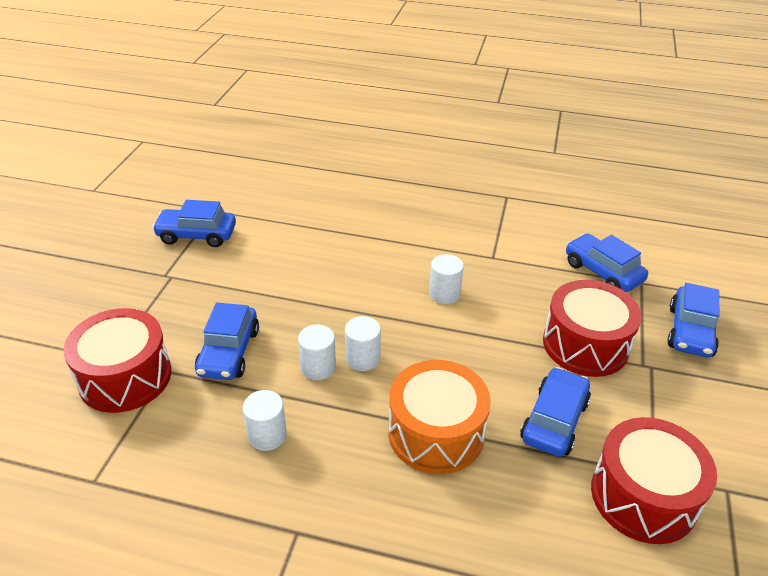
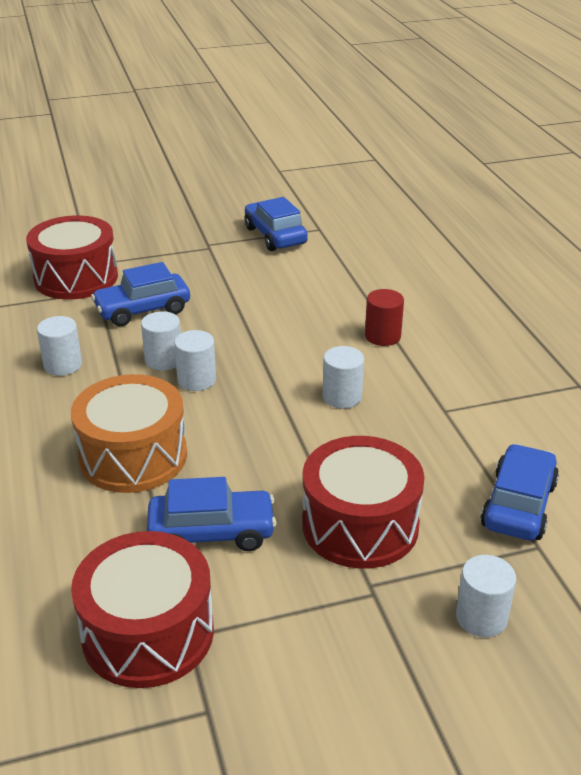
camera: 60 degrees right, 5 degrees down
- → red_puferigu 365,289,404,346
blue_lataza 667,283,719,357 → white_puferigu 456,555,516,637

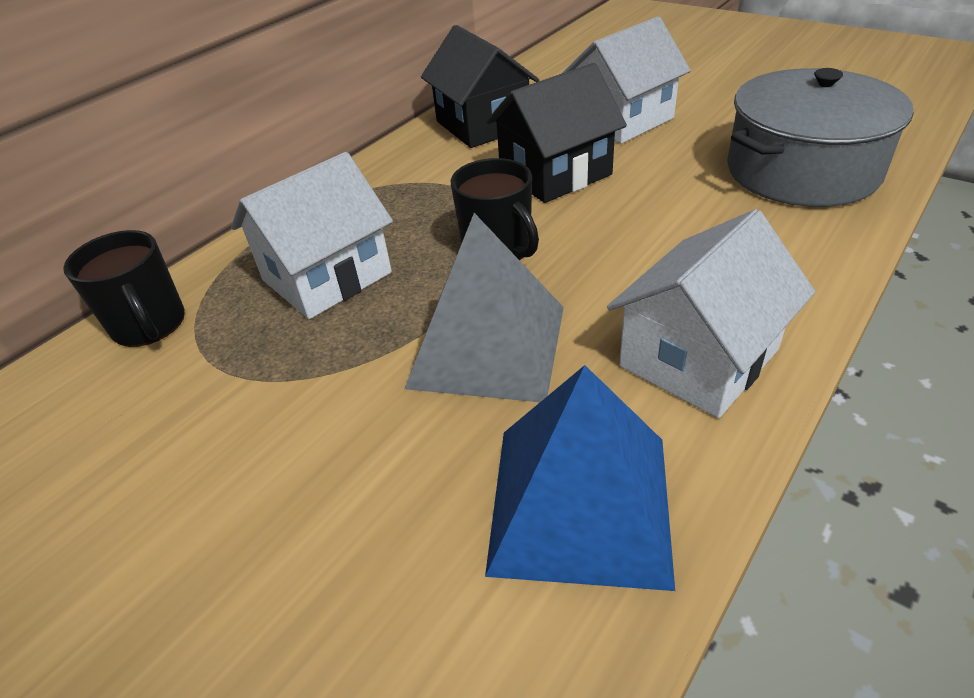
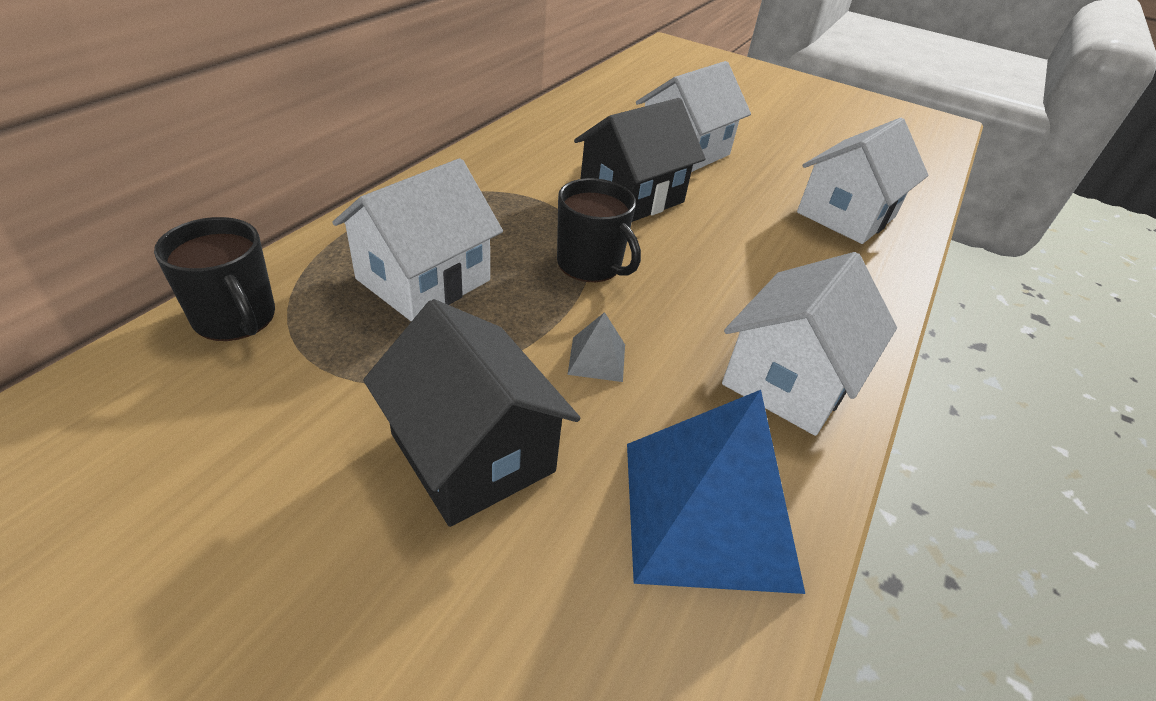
camera: 15 degrees left, 0 degrees up
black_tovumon 421,25,539,148 → black_tovumon 363,299,580,527, move
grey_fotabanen 404,213,564,402 → grey_fotabanen 567,312,625,382, x0.42
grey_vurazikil 727,68,914,207 → white_tovumon 797,118,928,244

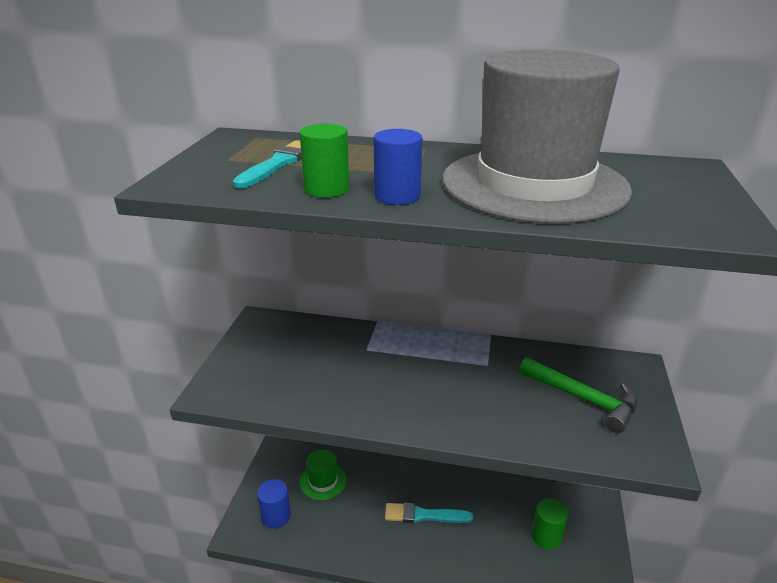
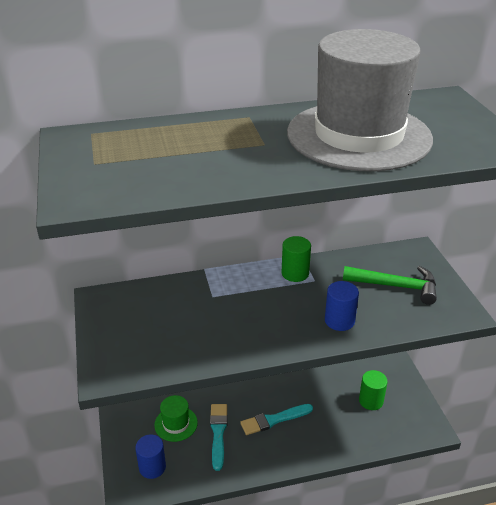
camera: 25 degrees left, 5 degrees up
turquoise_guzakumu 233,140,302,189 → turquoise_guzakumu 210,404,228,471, move
green_puferigu 300,123,349,198 → green_puferigu 281,236,311,282, move
blue_puferigu 374,129,422,205 → blue_puferigu 325,281,359,331, move

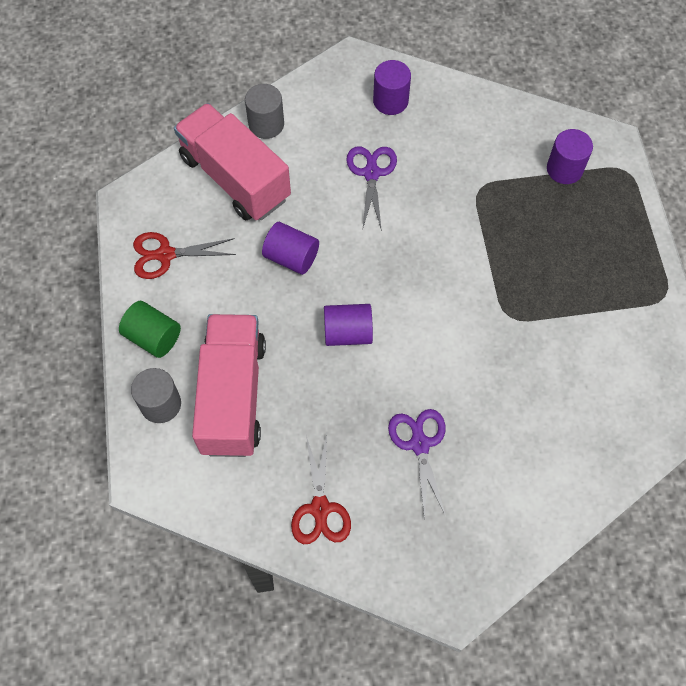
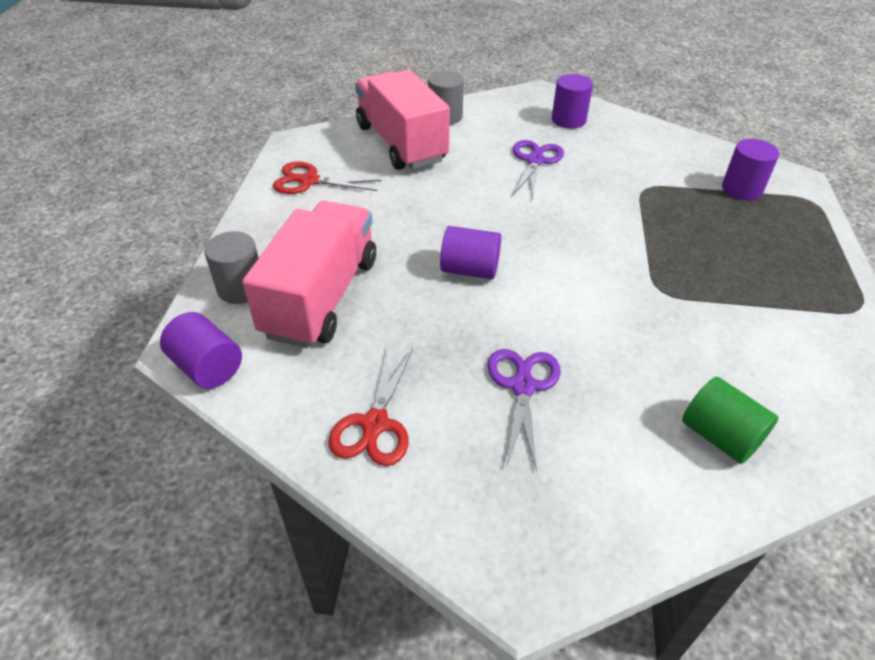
camera: 15 degrees right, 20 degrees down
purple_puferigu 262,222,319,275 → purple_puferigu 160,312,242,389, move
green_puferigu 119,301,181,358 → green_puferigu 682,377,779,464, move

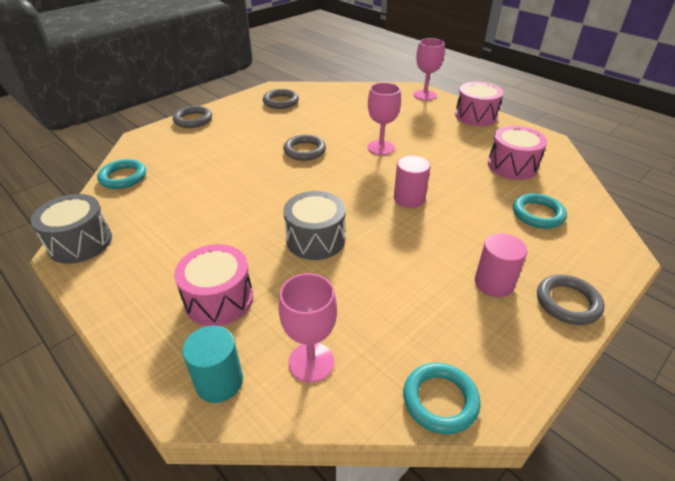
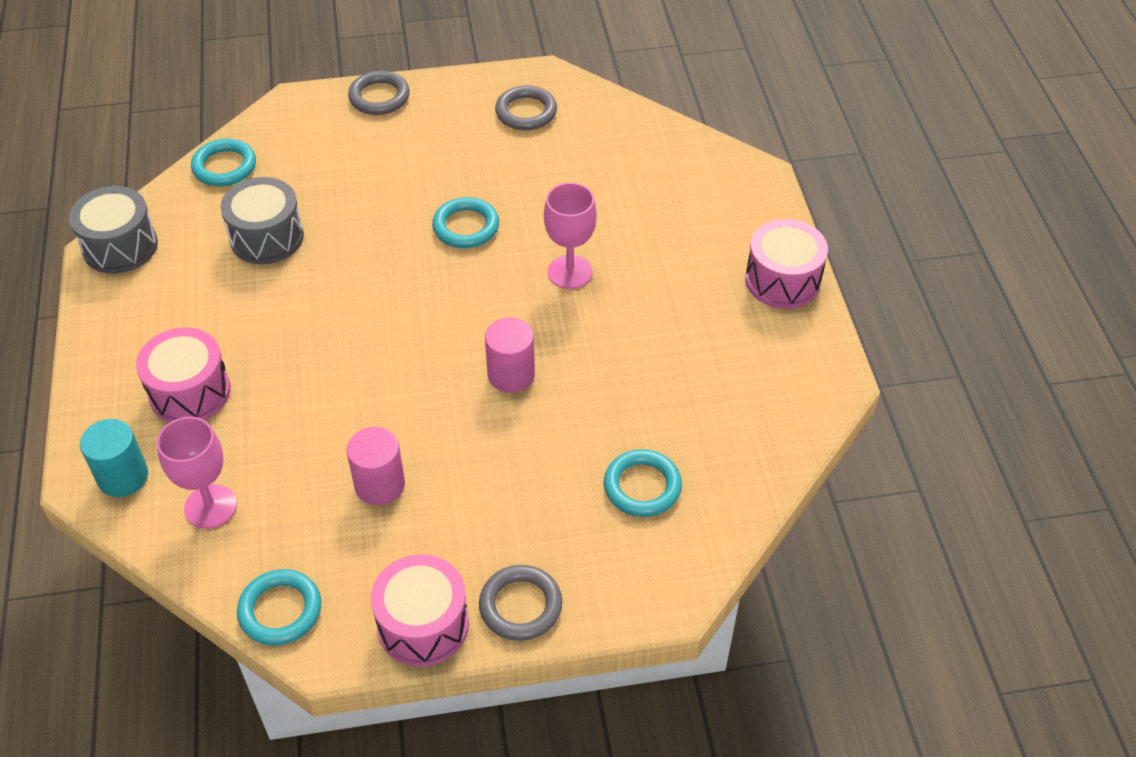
camera: 35 degrees right, 10 degrees up
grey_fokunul 283,191,346,260 → grey_fokunul 220,177,304,264, move
pink_puferigu 475,233,527,297 → pink_puferigu 347,427,405,505, move
pink_fokunul 488,126,547,180 → pink_fokunul 371,554,469,667, move
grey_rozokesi 283,135,326,161 → turquoise_rozokesi 432,197,499,248
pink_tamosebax 414,38,445,101 → -

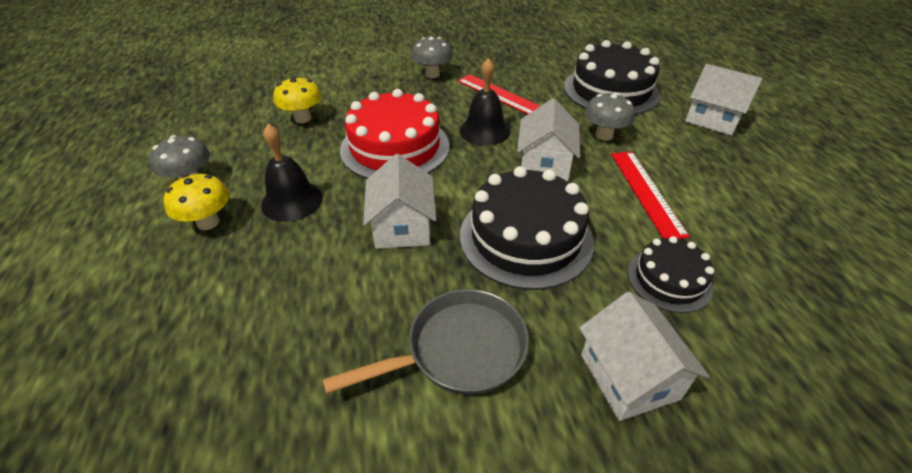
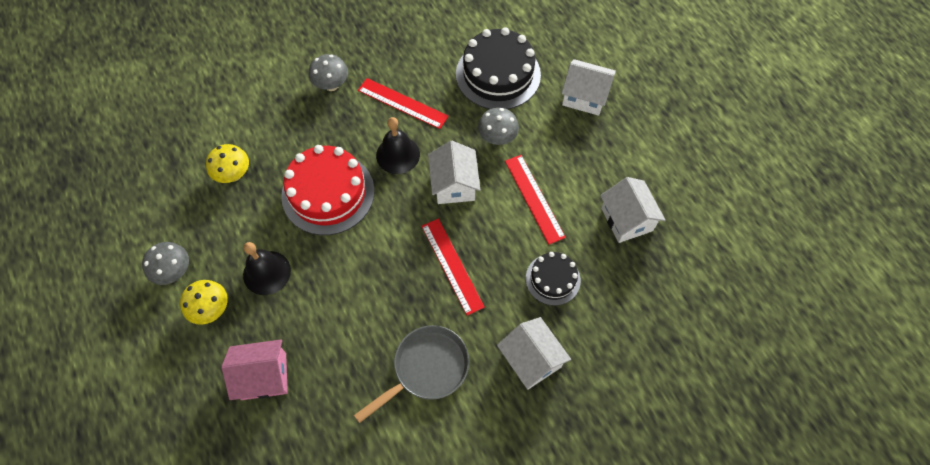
camera: 15 degrees left, 20 degrees up
- → pink_tovumon 222,339,288,400
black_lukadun 460,166,594,290 → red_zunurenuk 422,219,485,316
white_tovumon 363,154,436,249 → white_tovumon 600,177,666,243, move

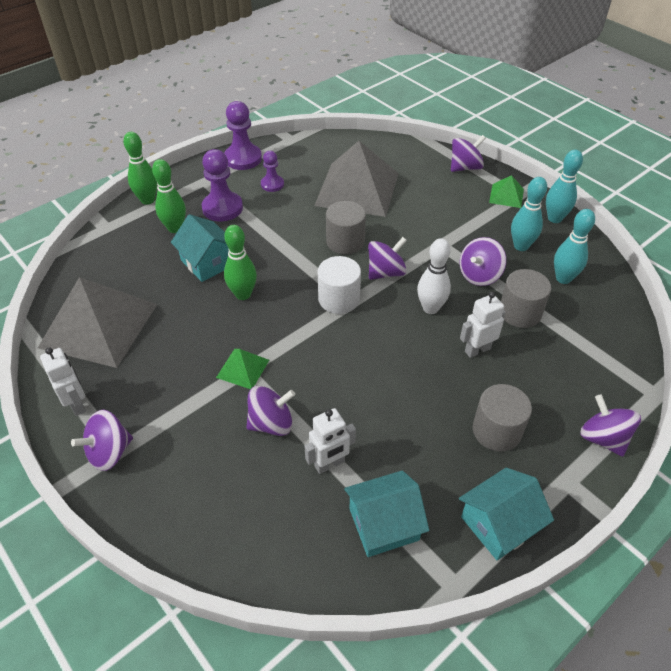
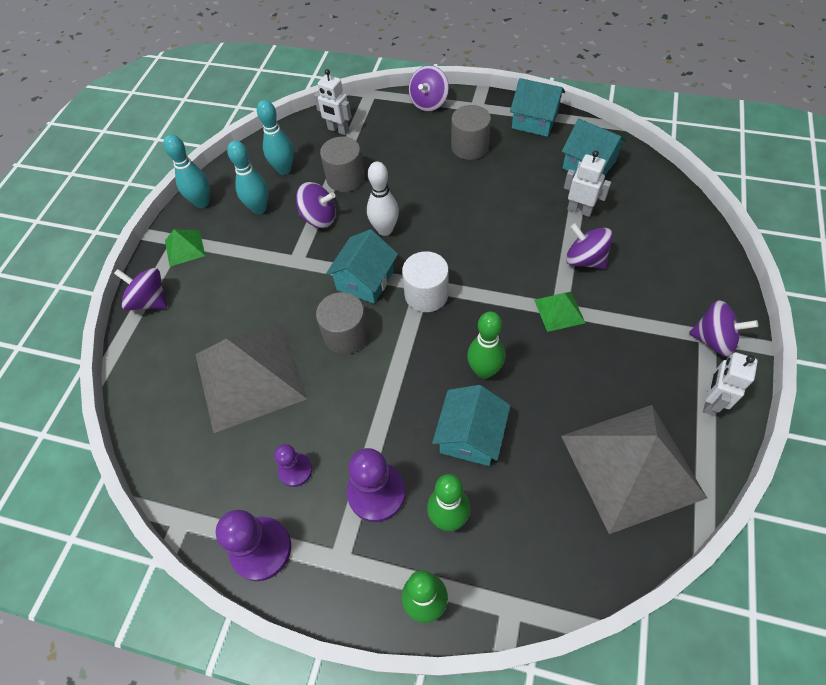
camera: 120 degrees left, 10 degrees up
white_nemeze 460,292,506,358 → white_nemeze 314,69,352,135, move
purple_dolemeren 368,237,407,280 → turquoise_tovumon 326,229,398,304

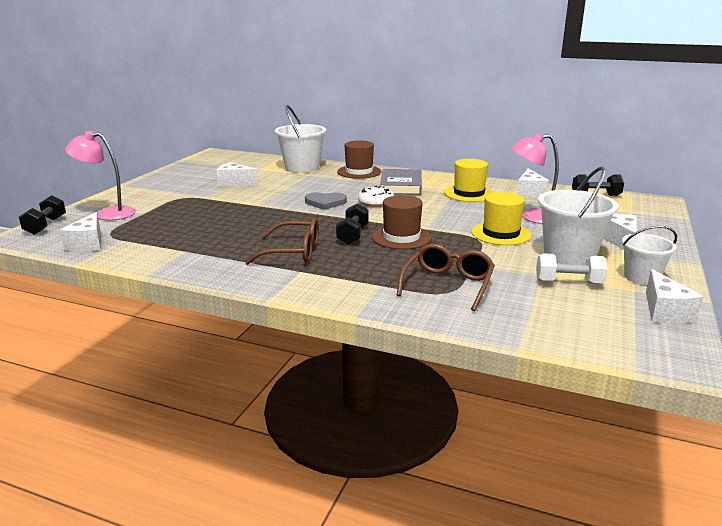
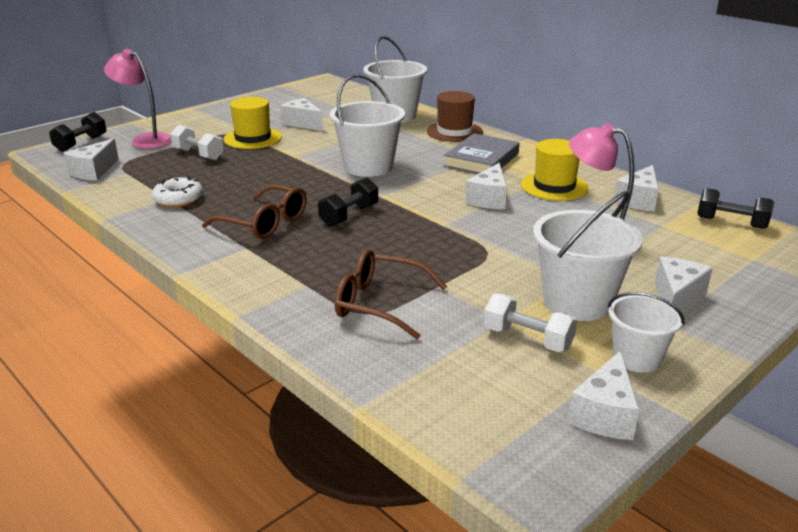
camera: 25 degrees right, 5 degrees up
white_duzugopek 358,186,394,207 → white_duzugopek 152,177,203,207, move
- → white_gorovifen 170,124,224,160
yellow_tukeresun 471,192,531,245 → yellow_tukeresun 224,97,282,149, move
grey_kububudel 305,192,347,210 → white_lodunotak 330,74,405,177
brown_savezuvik 397,244,495,311 → brown_savezuvik 335,249,447,339, 120 degrees counterclockwise
- → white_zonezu 465,163,507,209
brown_tukeresun 372,195,432,249 → -

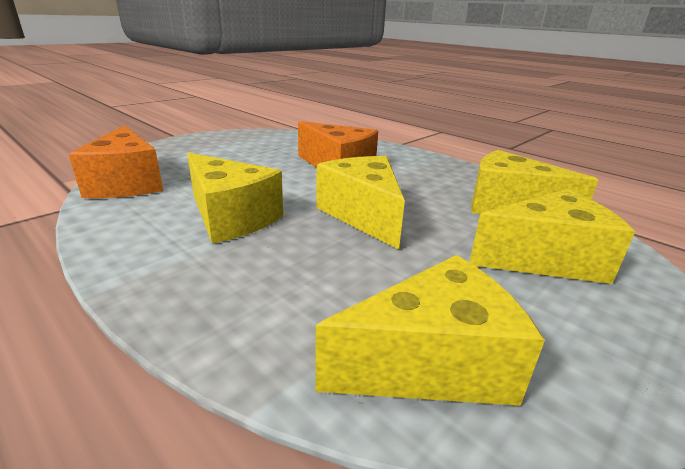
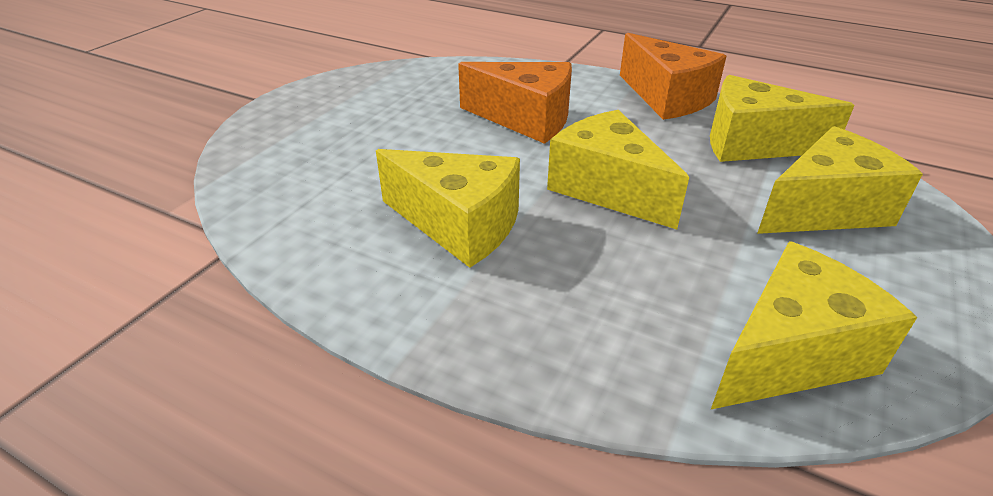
camera: 15 degrees left, 10 degrees up
orange_zonezu 69,125,163,198 → orange_zonezu 620,33,726,120, move

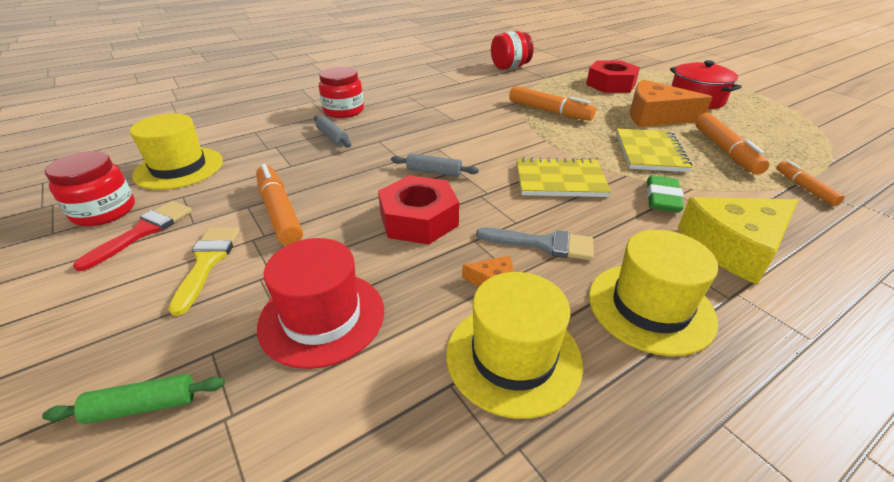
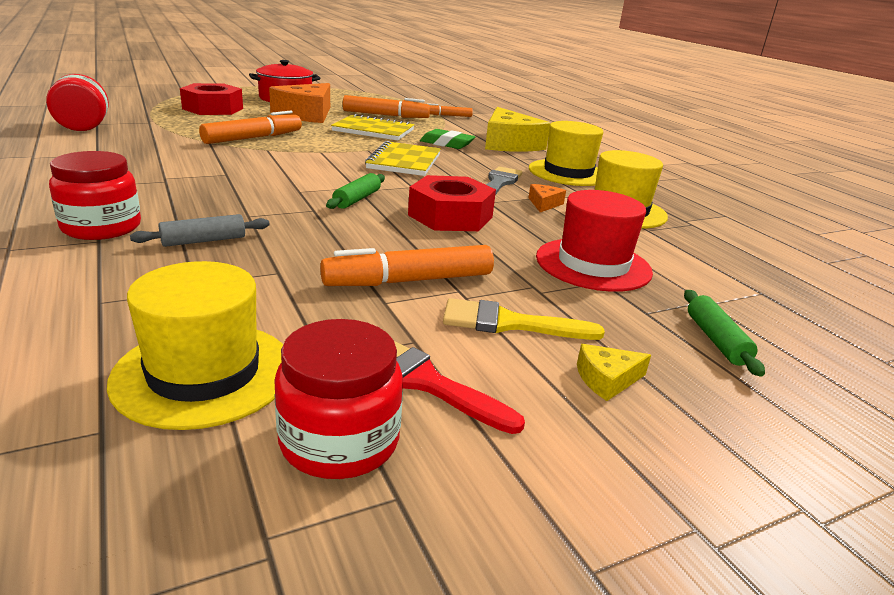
camera: 85 degrees left, 10 degrees down
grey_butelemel 391,153,479,177 → green_butelemel 326,173,385,209
- → yellow_zonezu 577,344,651,401

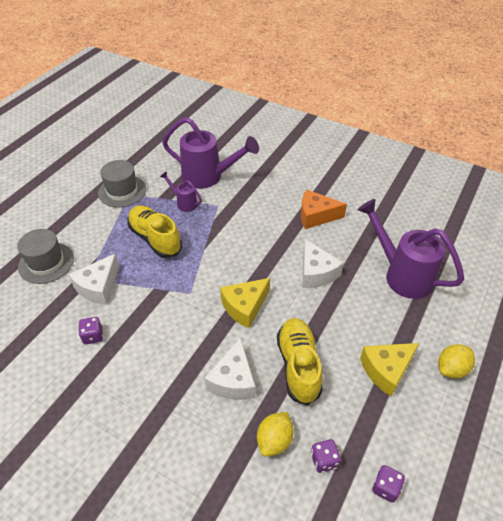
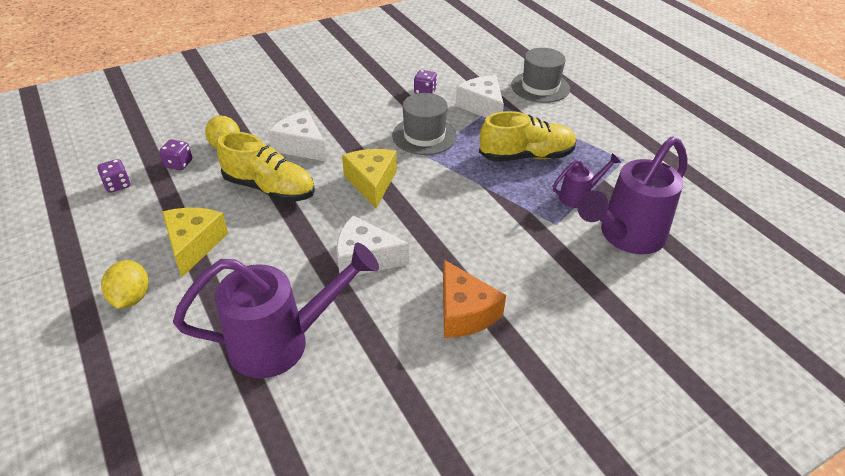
camera: 120 degrees right, 5 degrees down
grey_tukeresun 98,160,146,208 → grey_tukeresun 392,93,457,155, move
orange_zonezu 301,189,347,229 → orange_zonezu 443,260,506,338, 120 degrees clockwise

